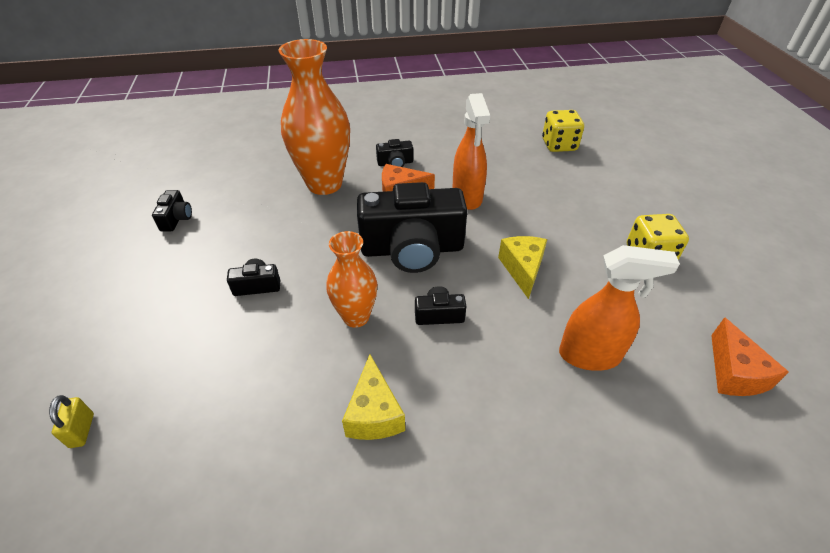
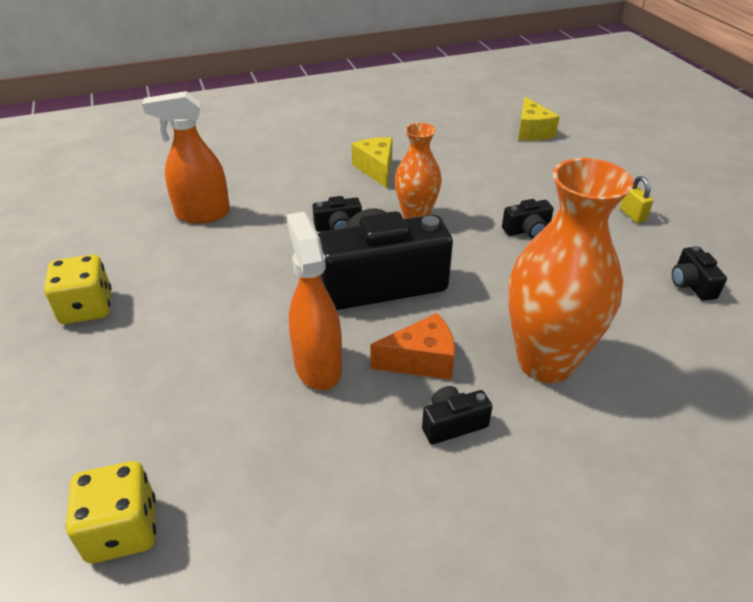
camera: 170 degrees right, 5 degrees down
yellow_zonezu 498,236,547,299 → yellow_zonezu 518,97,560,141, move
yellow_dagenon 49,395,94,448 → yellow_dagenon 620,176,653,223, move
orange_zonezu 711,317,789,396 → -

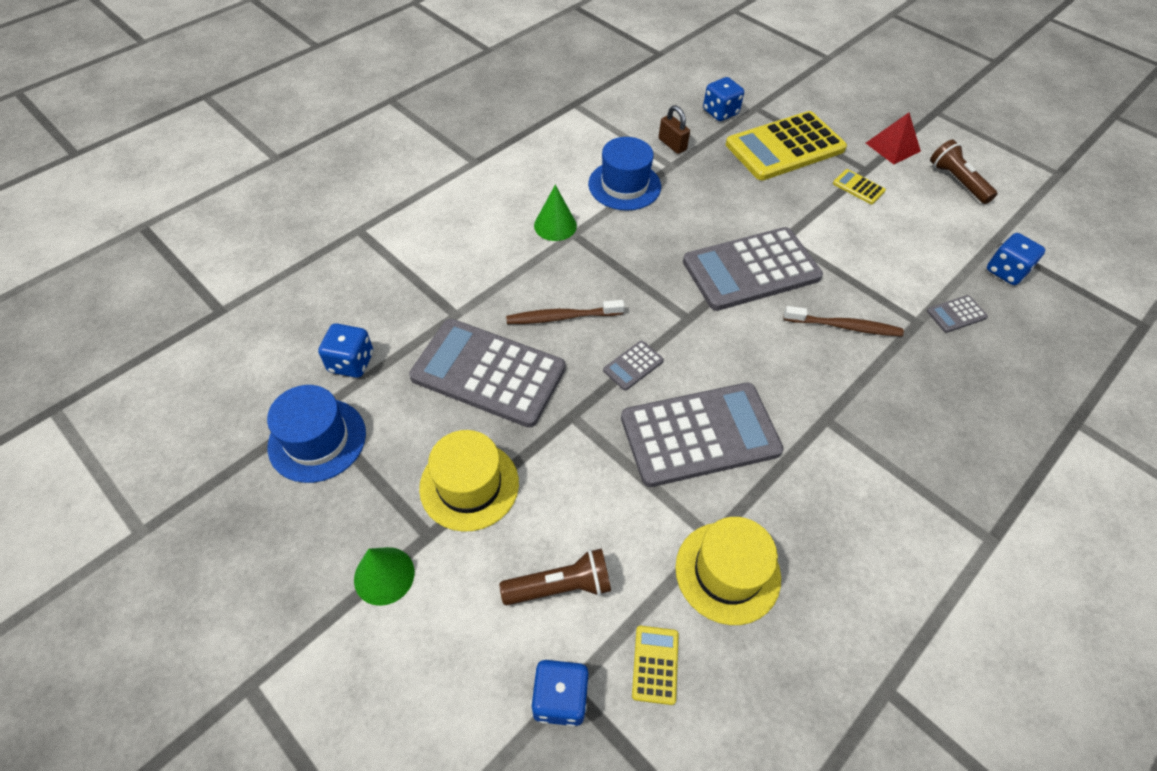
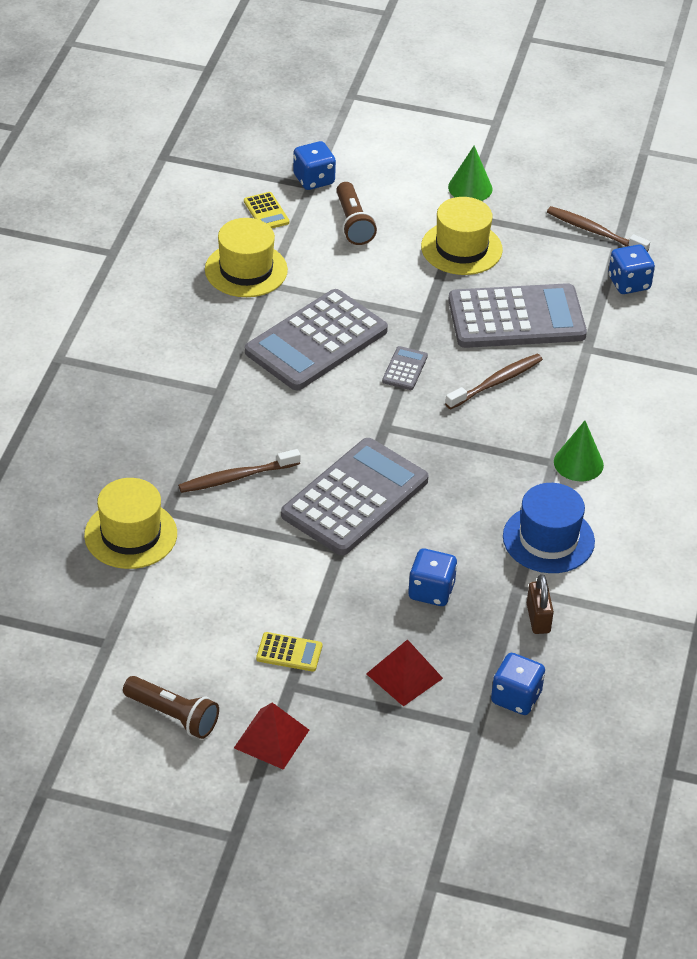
camera: 150 degrees right, 10 degrees down
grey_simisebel 927,295,988,333 → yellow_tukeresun 84,478,177,569
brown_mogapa 499,549,611,605 → brown_mogapa 336,182,377,245, 60 degrees counterclockwise
yellow_simisebel 726,111,847,180 → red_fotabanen 366,639,443,706
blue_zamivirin 987,233,1045,285 → blue_zamivirin 408,548,457,606, move
brown_dagenon 659,105,690,154 → brown_dagenon 527,574,554,634, 60 degrees clockwise
blue_tukeresun 267,385,366,483 → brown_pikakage 547,206,650,252

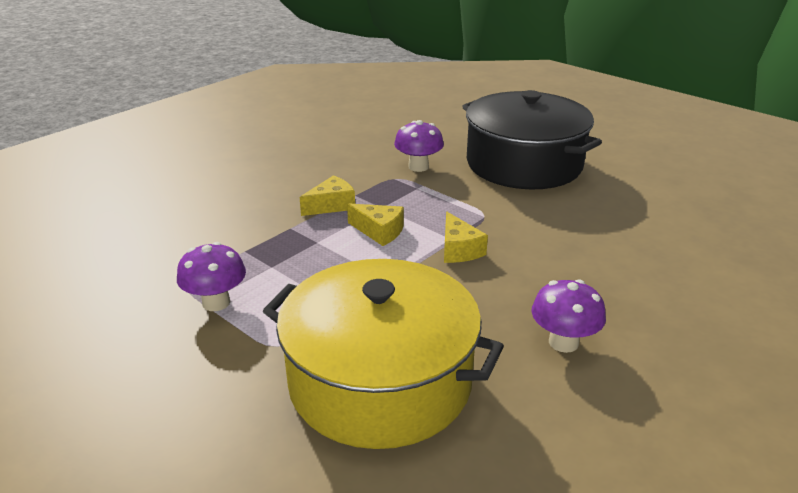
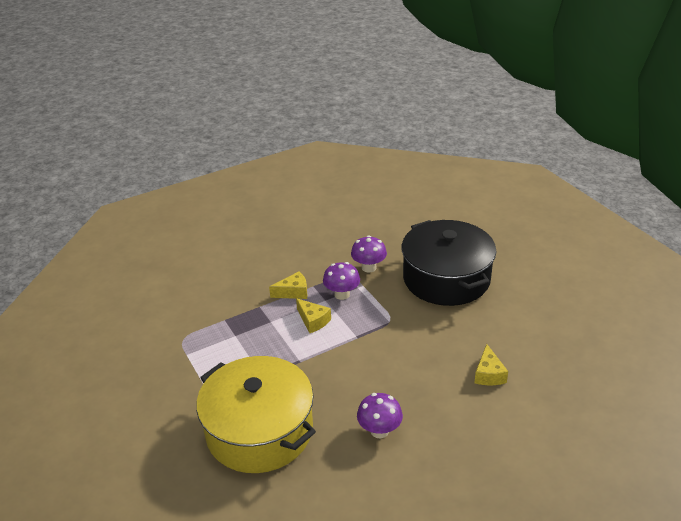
camera: 20 degrees right, 5 degrees up
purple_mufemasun 177,242,246,311 → purple_mufemasun 323,262,360,300, move
yellow_zonezu 444,212,488,263 → yellow_zonezu 474,344,508,385, move

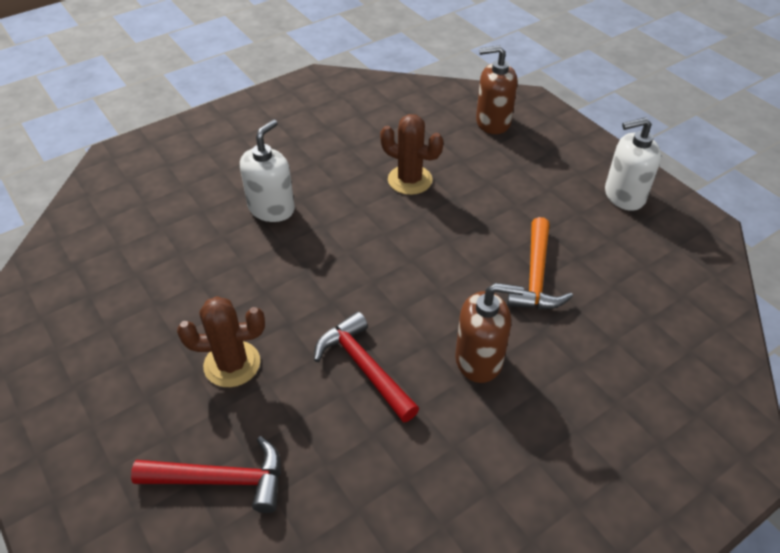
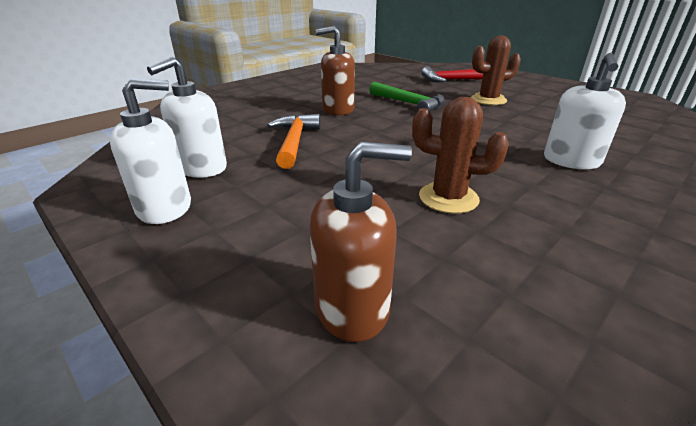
camera: 170 degrees right, 15 degrees down
- → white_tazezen 147,57,227,178
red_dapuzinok 314,312,419,423 → green_dapuzinok 369,82,445,112

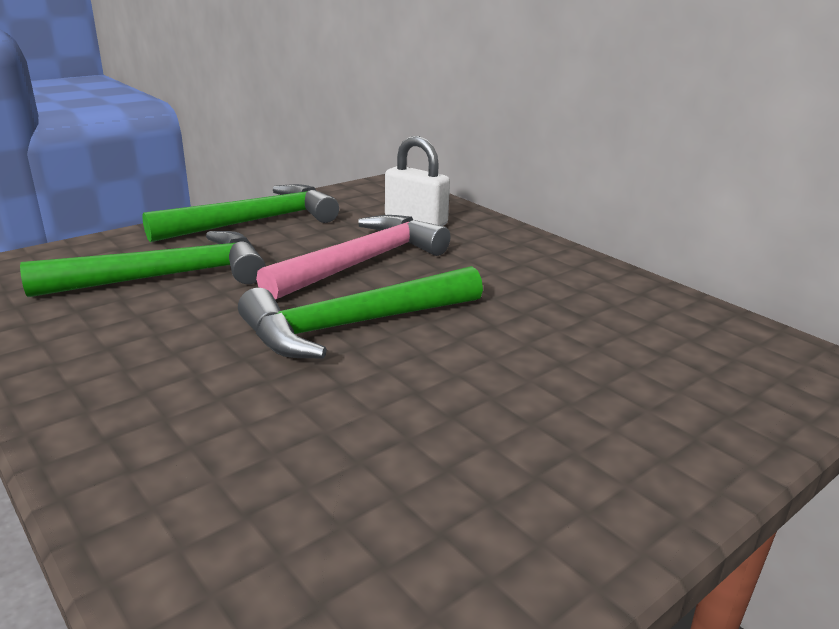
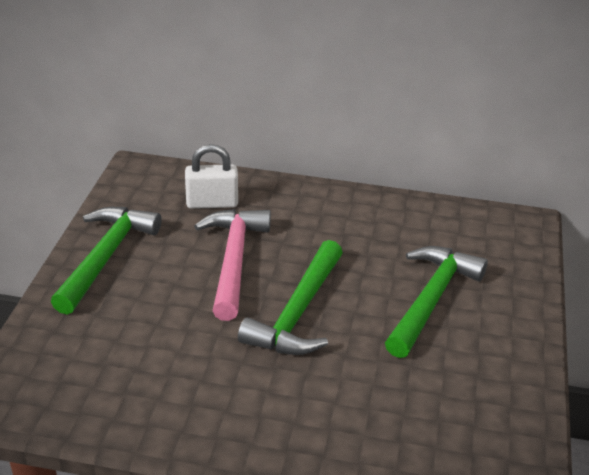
camera: 40 degrees left, 10 degrees up
green_dapuzinok 20,231,266,297 → green_dapuzinok 385,246,488,358, move

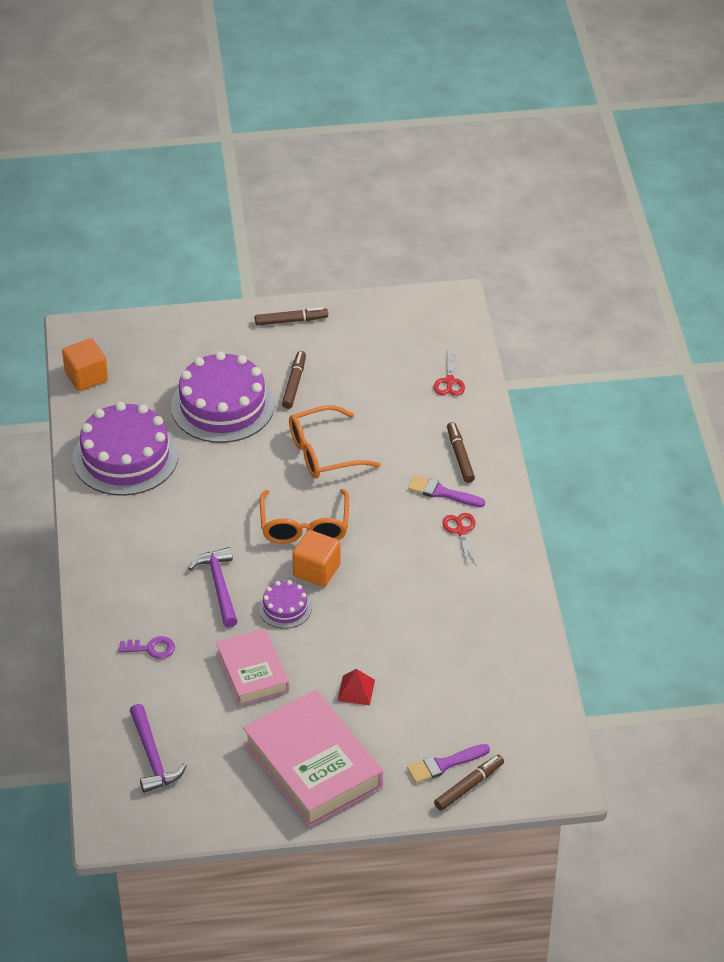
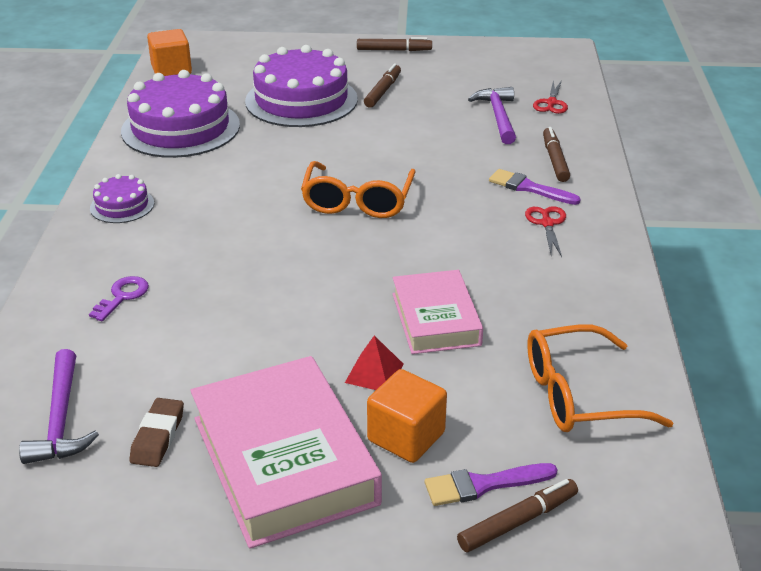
camera: 10 degrees right, 10 degrees down
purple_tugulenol 118,636,175,659 → purple_tugulenol 89,276,149,321, 75 degrees counterclockwise
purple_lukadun 259,580,312,629 → purple_lukadun 90,174,154,223, move
- → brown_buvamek 129,398,184,467
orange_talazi 292,530,341,587 → orange_talazi 367,369,447,463, move
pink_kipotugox 216,628,289,706 → pink_kipotugox 392,270,483,354, move
purple_dapuzinok 188,547,238,627 → purple_dapuzinok 468,87,516,144, move
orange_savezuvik 289,405,381,479 → orange_savezuvik 527,325,673,432, move

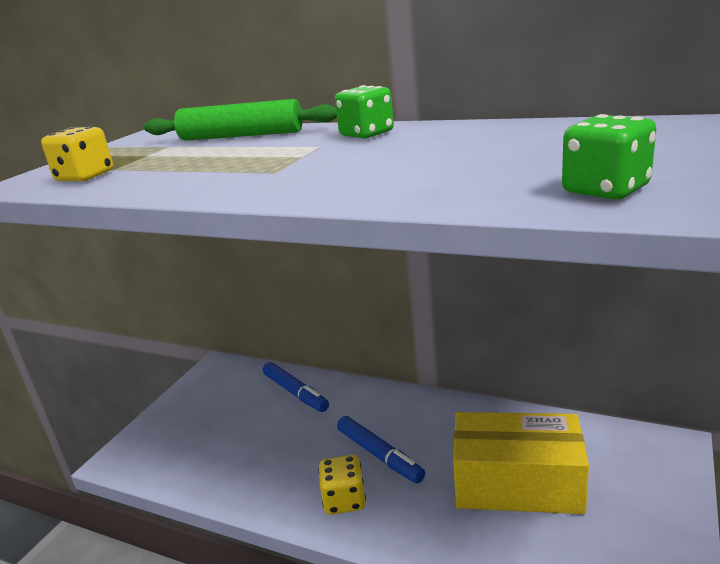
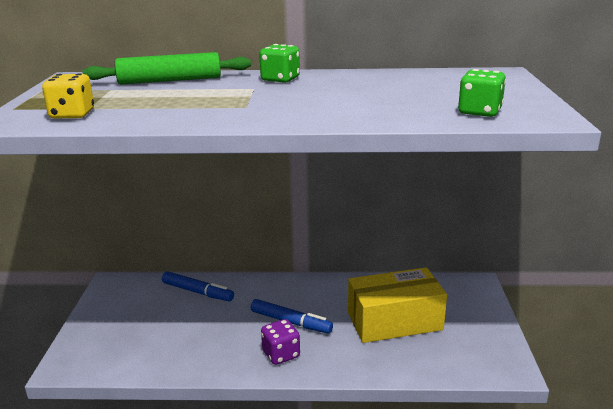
camera: 25 degrees left, 0 degrees up
yellow_zamivirin 318,455,366,515 → purple_zamivirin 261,319,300,365

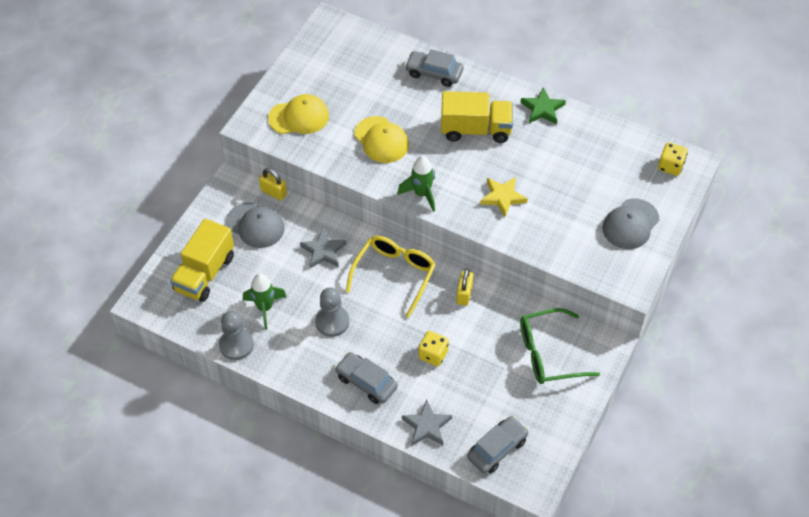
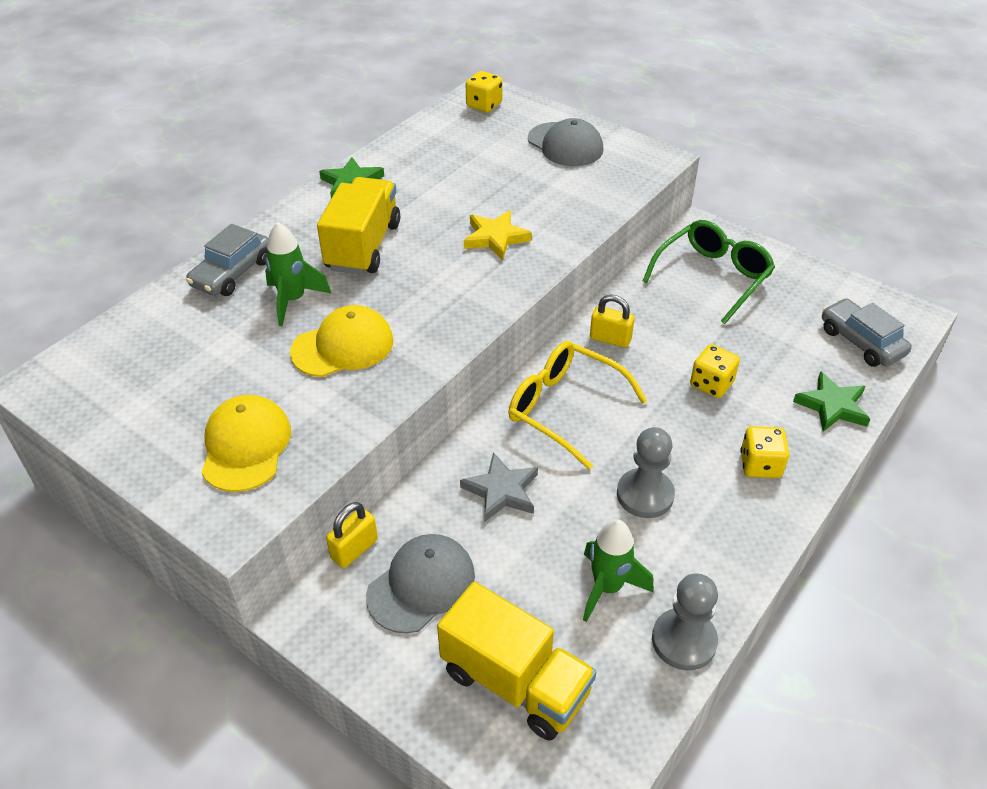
camera: 80 degrees left, 10 degrees down
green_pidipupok 397,156,435,212 → green_pidipupok 265,222,332,326, move
green_savezuvik 520,308,600,384 → green_savezuvik 643,220,775,324, 135 degrees counterclockwise
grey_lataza 335,352,398,404 → yellow_zamivirin 740,426,789,478
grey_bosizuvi 402,400,452,446 → green_bosizuvi 793,371,870,432

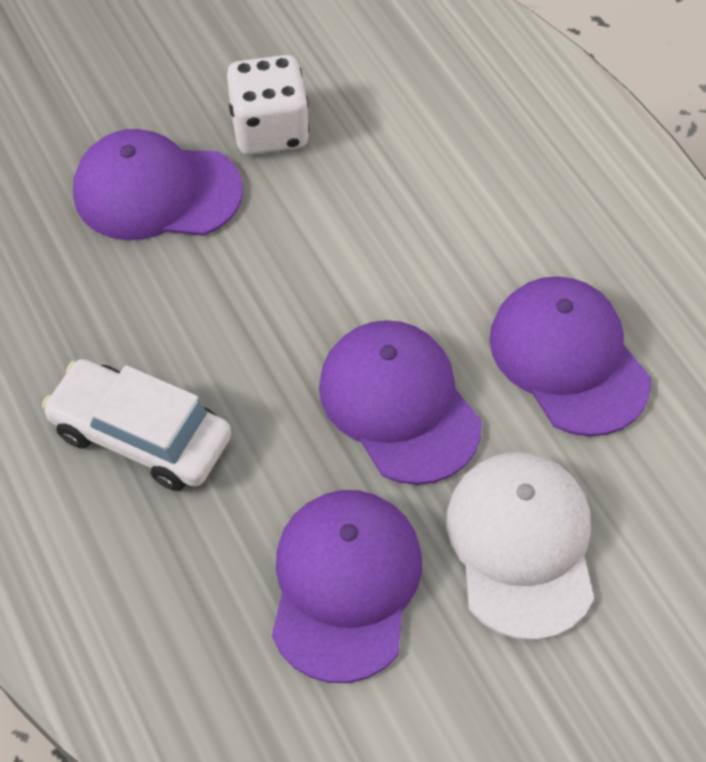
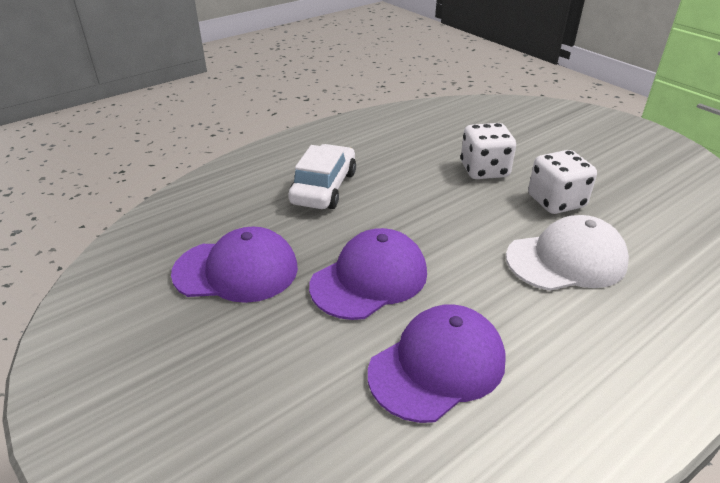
camera: 80 degrees right, 20 degrees down
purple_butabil 73,129,243,240 → white_zamivirin 461,123,516,179
white_butabil 446,452,594,641 → white_butabil 506,215,629,291, move

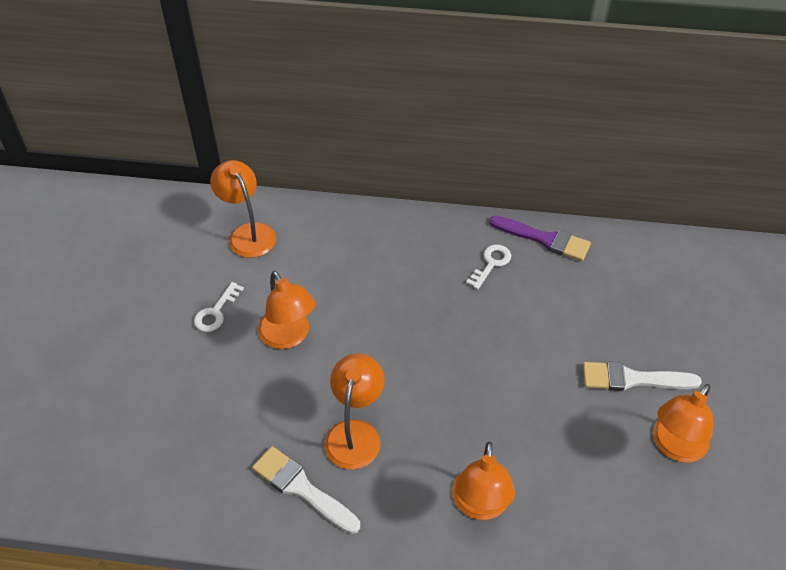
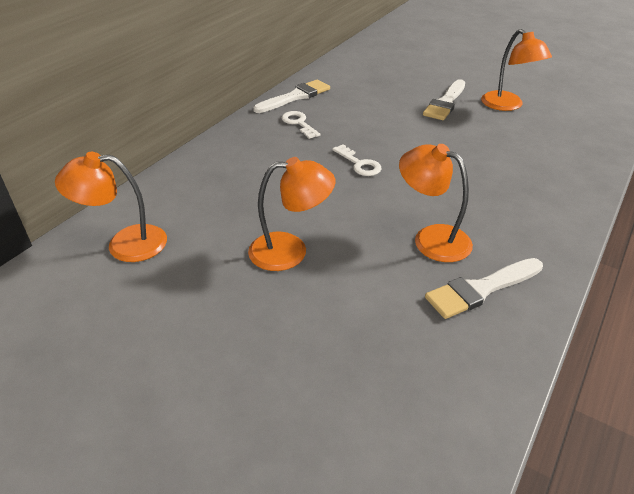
camera: 65 degrees left, 10 degrees down
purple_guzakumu 489,216,591,261 → white_guzakumu 253,79,330,113
white_tugulenol 194,282,244,332 → white_tugulenol 333,144,382,176, move
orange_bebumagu 452,441,515,520 → -

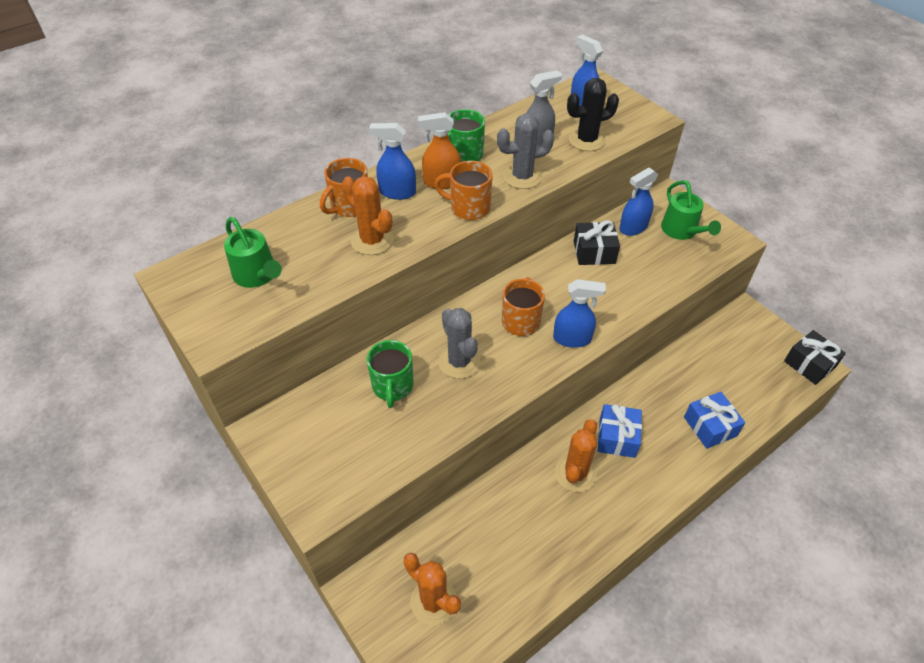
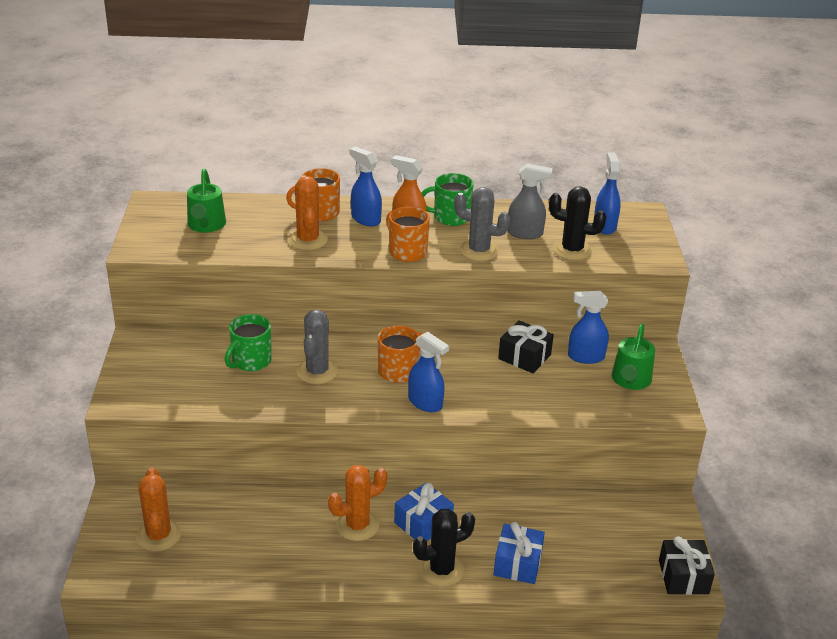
camera: 35 degrees right, 15 degrees down
- → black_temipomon 413,509,475,587

